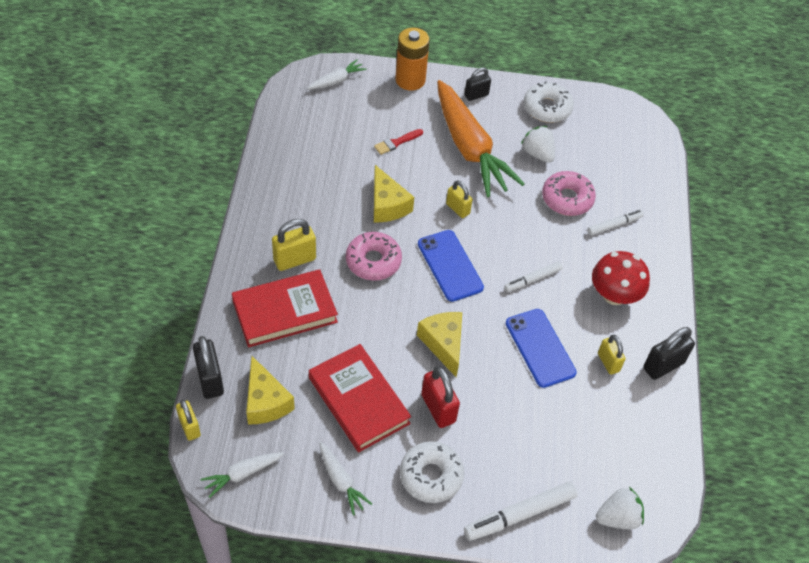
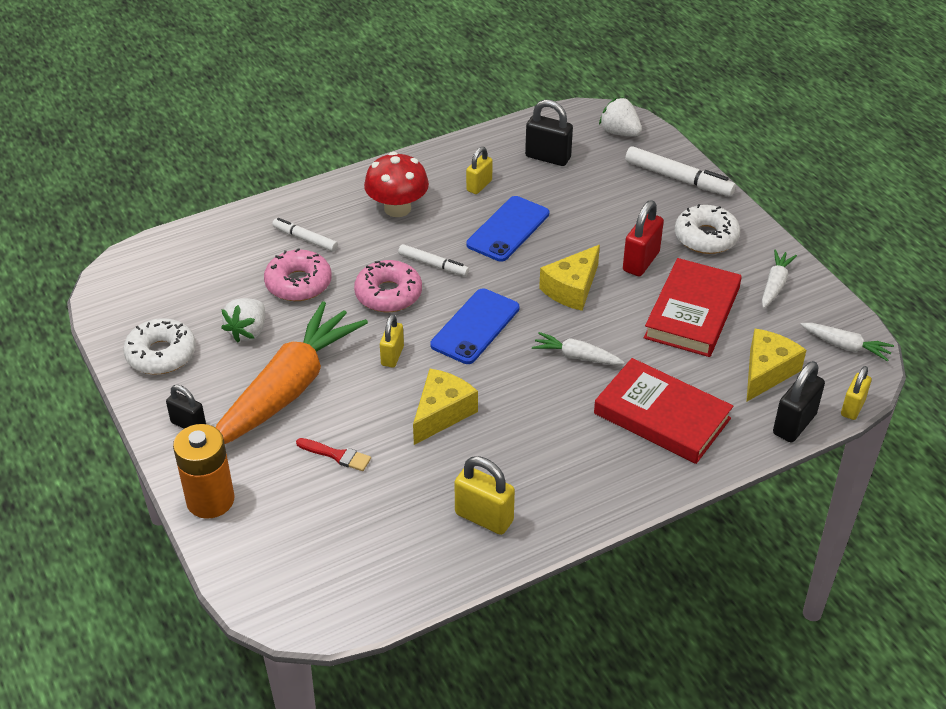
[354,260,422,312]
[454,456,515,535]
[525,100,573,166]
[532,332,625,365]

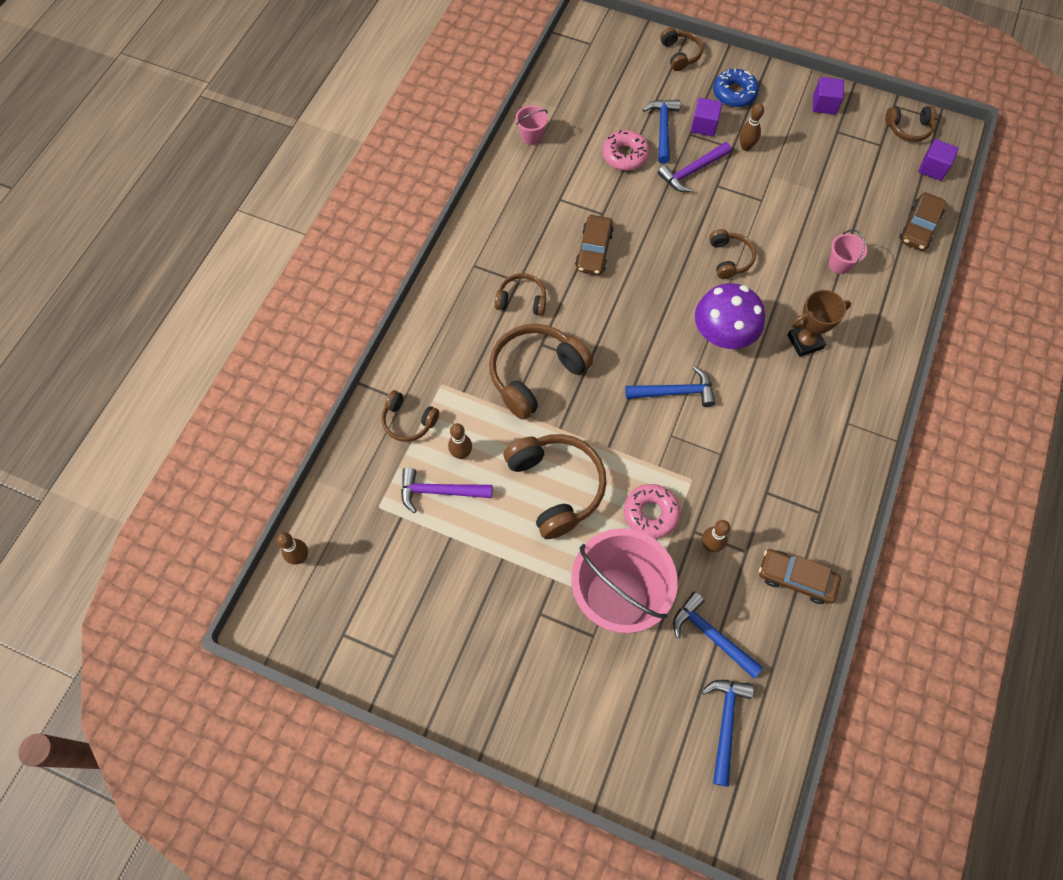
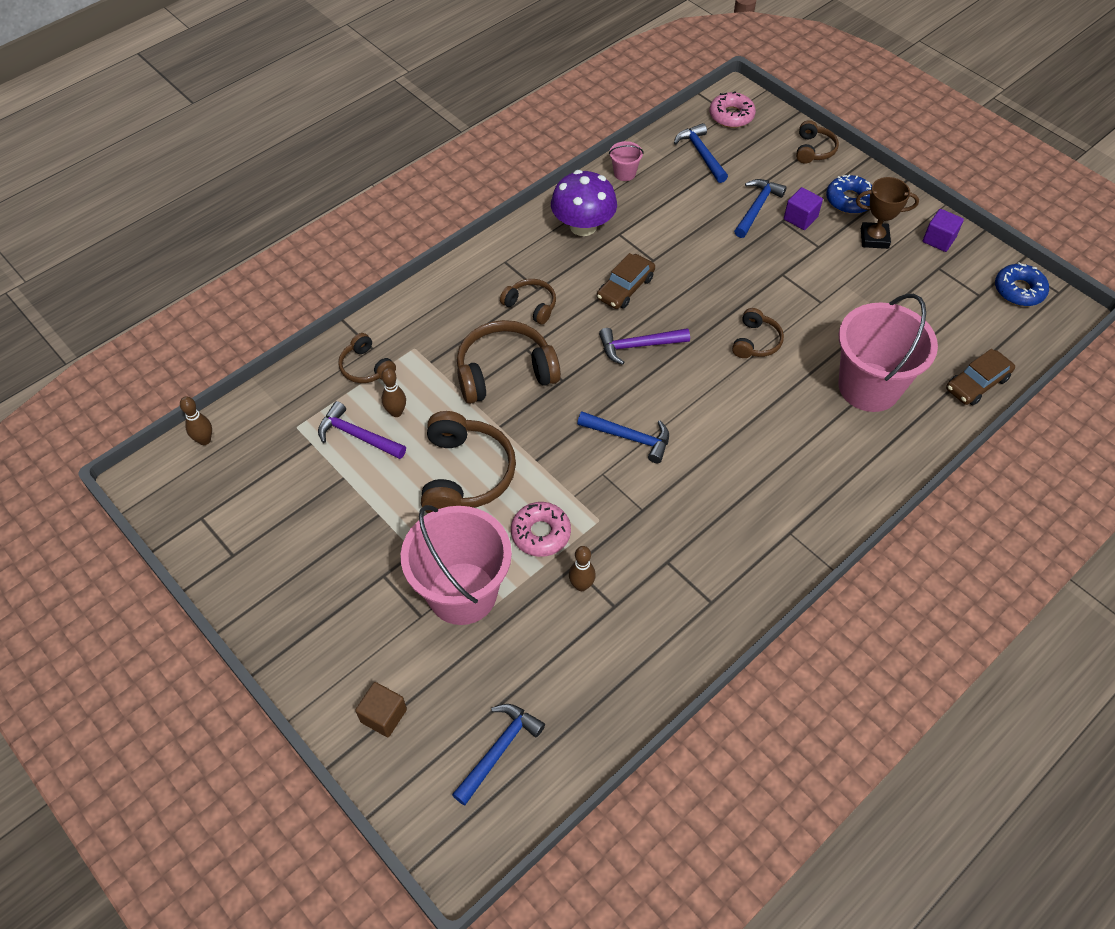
[355,682,407,737]
[551,170,617,236]
[599,328,690,365]
[674,123,728,183]
[710,91,756,128]
[838,294,938,412]
[856,177,919,249]
[995,262,1049,306]
[740,103,764,151] (first image)
[759,549,841,604] (first image)
[918,139,959,181] (first image)

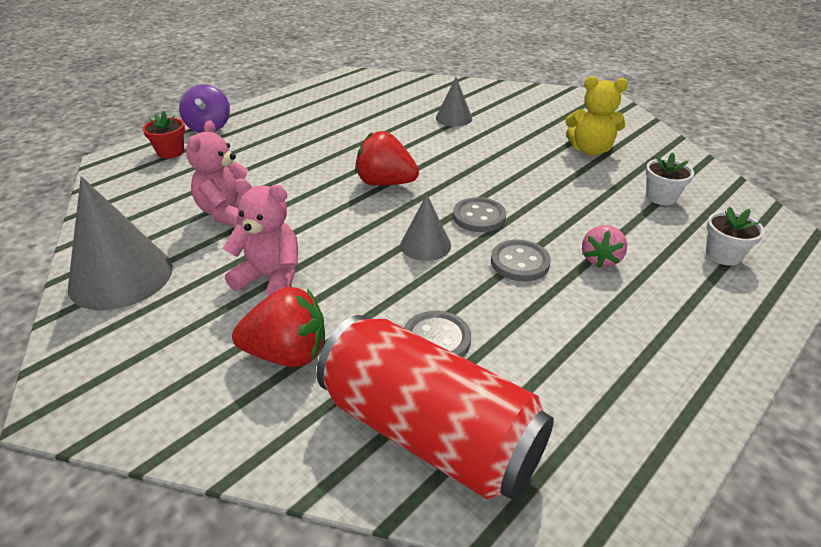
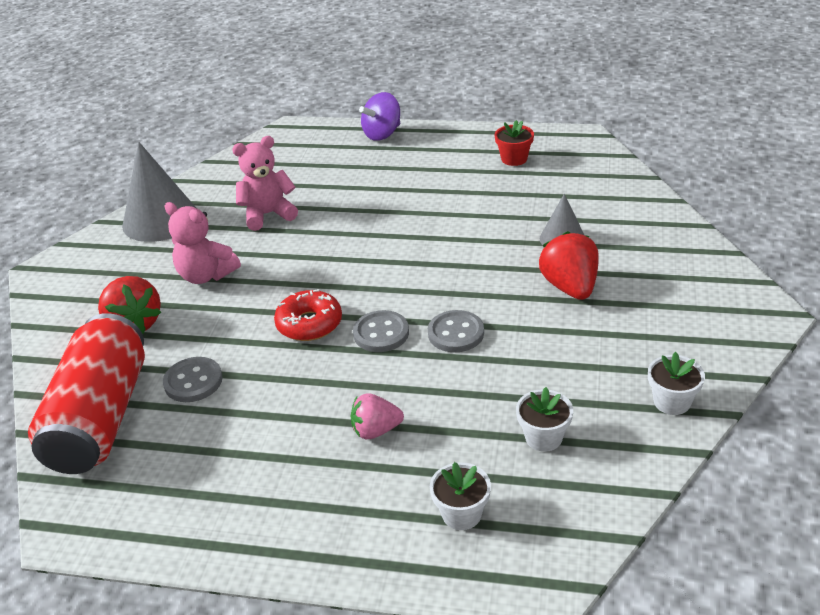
[164,202,241,284]
[274,289,342,341]
[428,310,484,352]
[495,120,534,166]
[539,231,599,300]
[648,352,705,415]
[566,76,628,155] (first image)

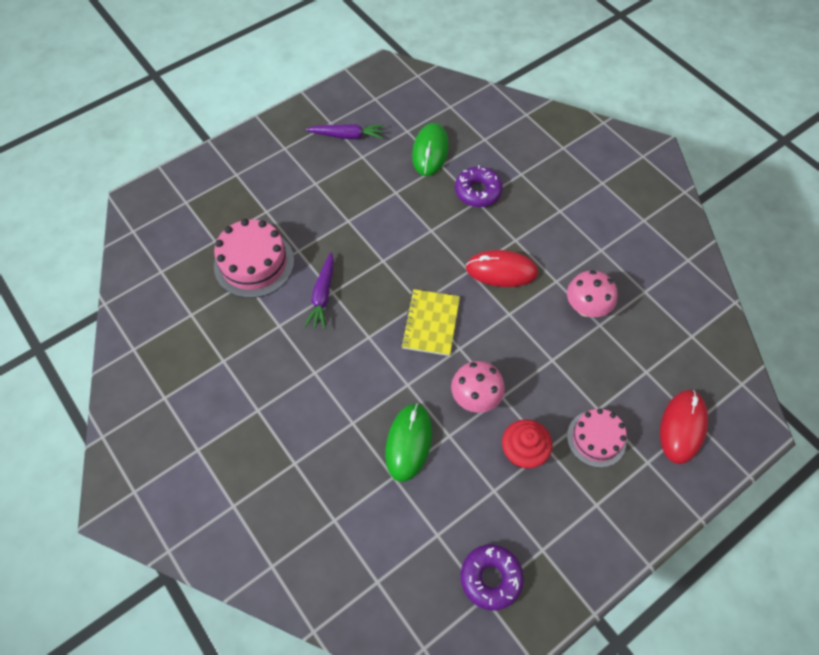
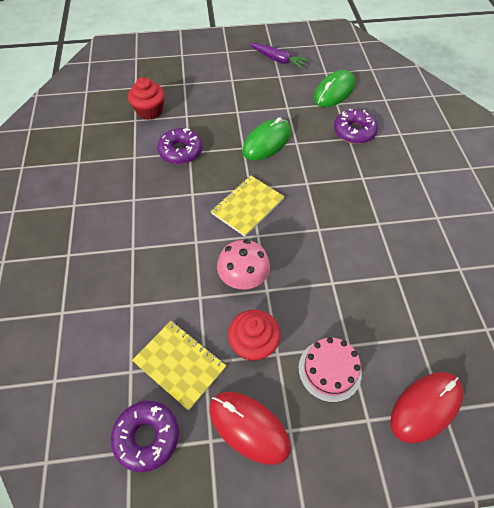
[128,77,165,120]
[132,321,226,411]
[157,128,203,164]
[209,392,291,465]
[242,117,291,161]
[567,270,617,317] (first image)

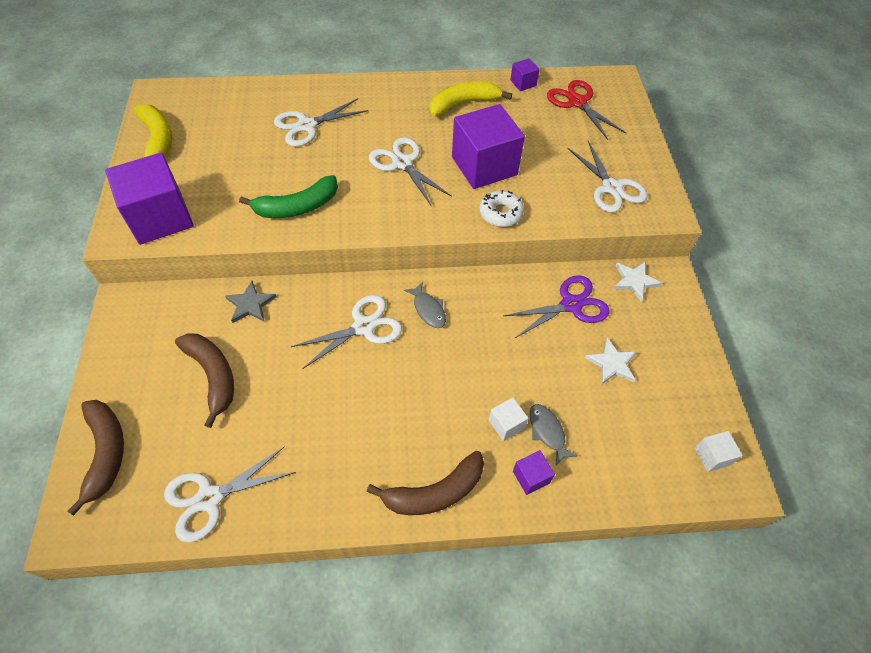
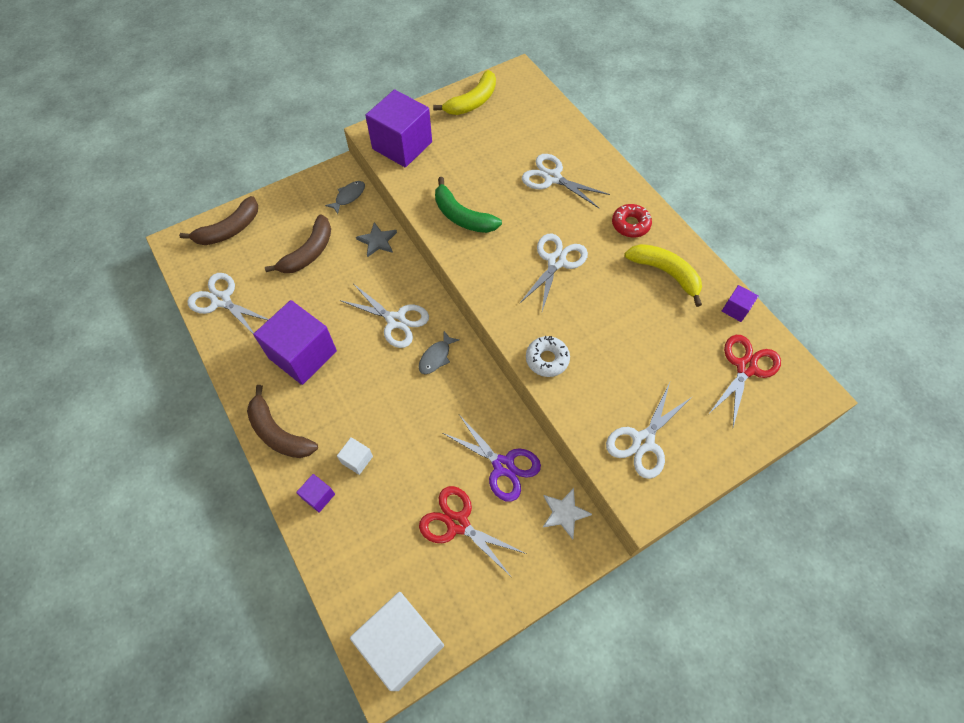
[253,300,337,385]
[325,181,365,214]
[350,592,444,691]
[419,486,527,576]
[612,204,652,237]

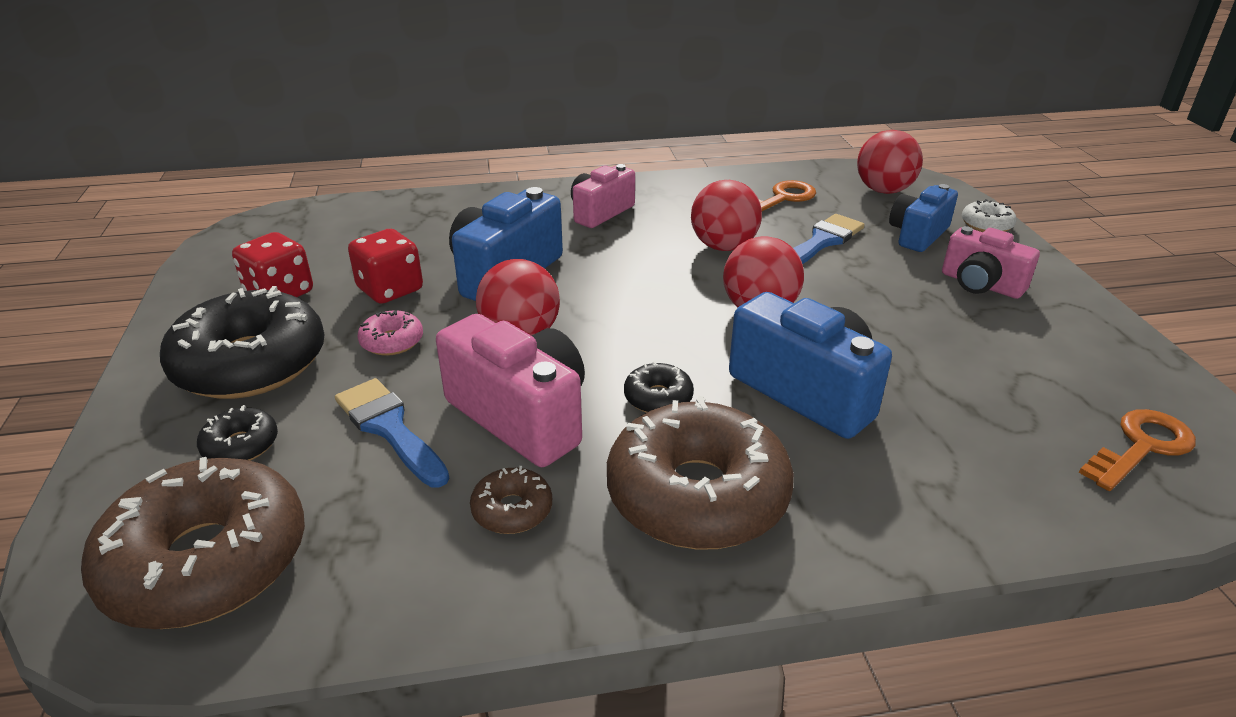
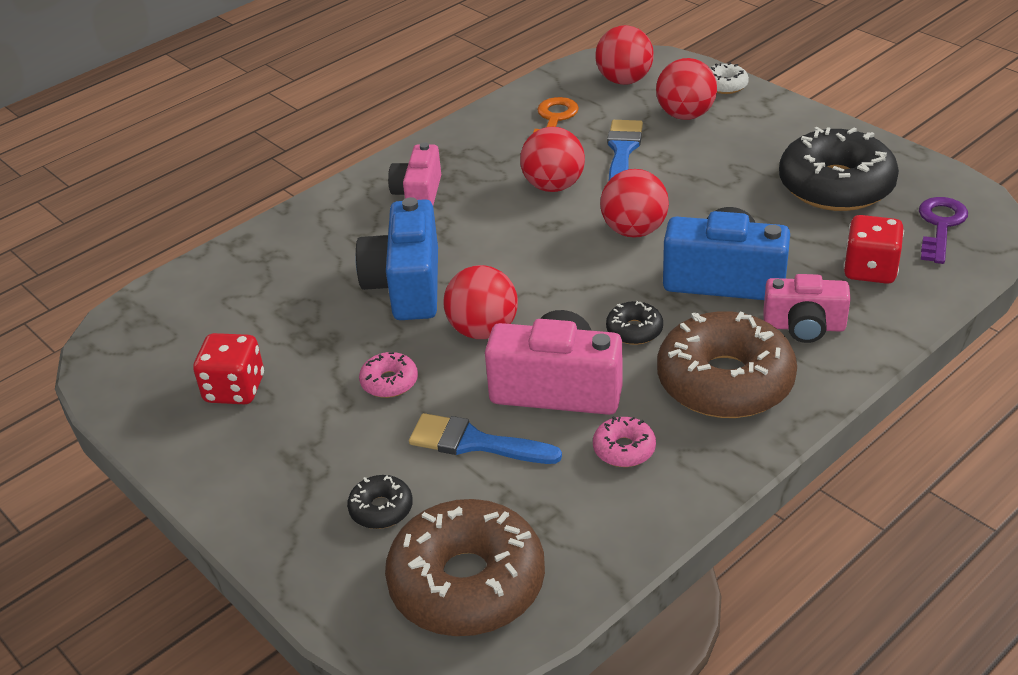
[593,416,656,467]
[656,58,717,120]
[763,274,851,343]
[779,127,899,211]
[843,215,904,284]
[919,197,968,264]

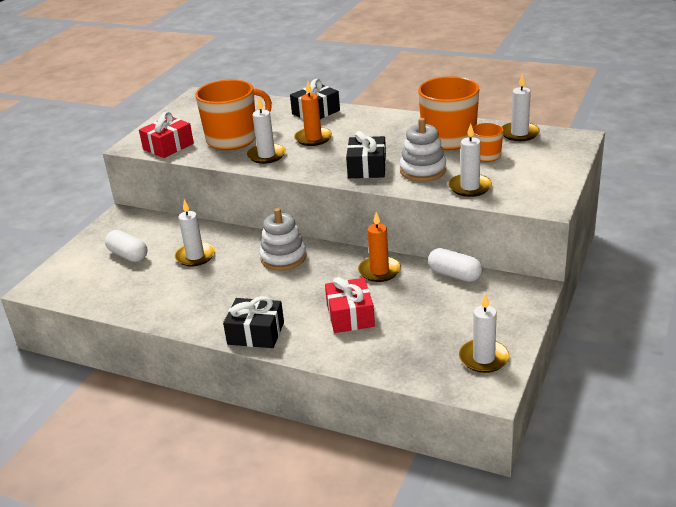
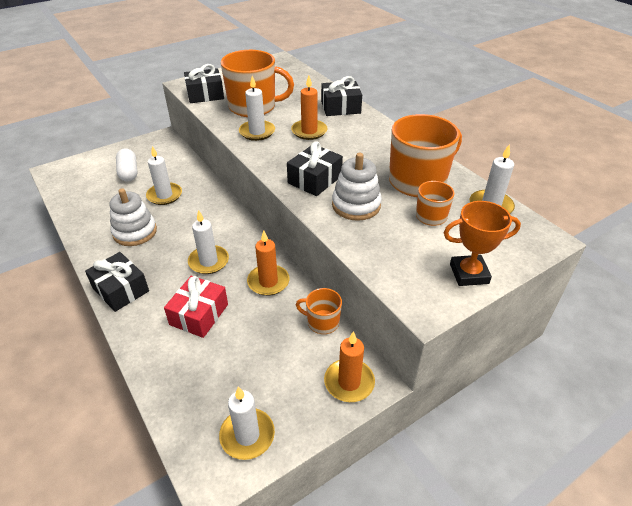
[110,188,157,246]
[184,64,224,103]
[188,210,229,274]
[296,288,342,334]
[324,331,375,402]
[444,201,521,286]

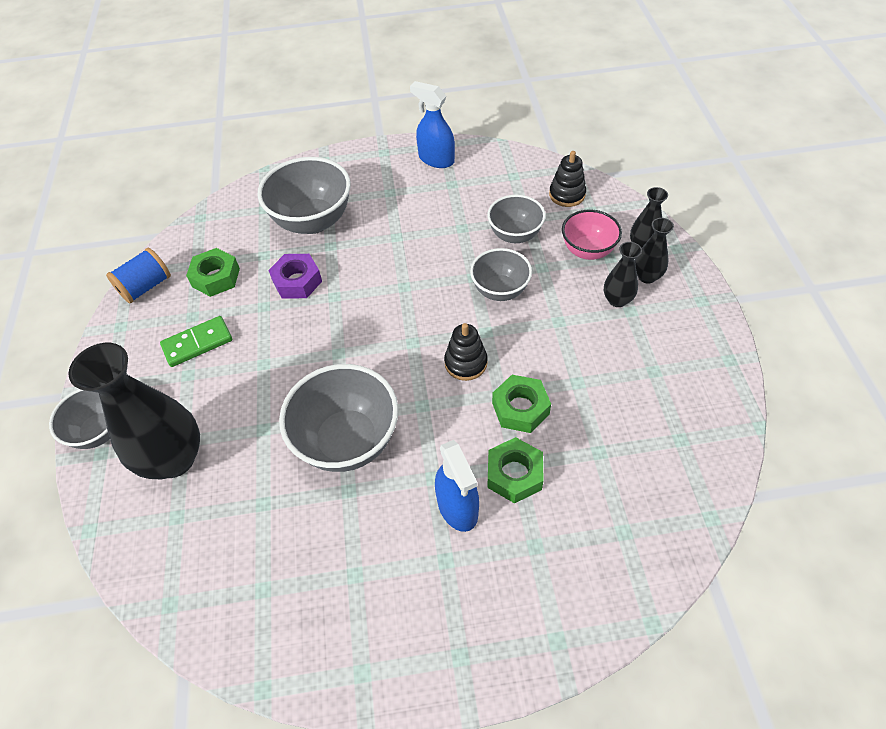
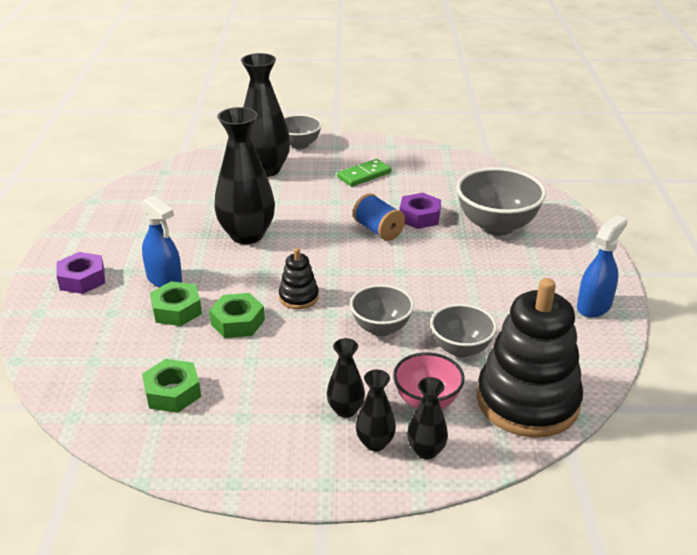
[56,252,105,294]
[141,195,182,288]
[142,359,201,413]
[214,107,275,244]
[337,159,391,187]
[353,193,405,241]
[477,278,583,438]

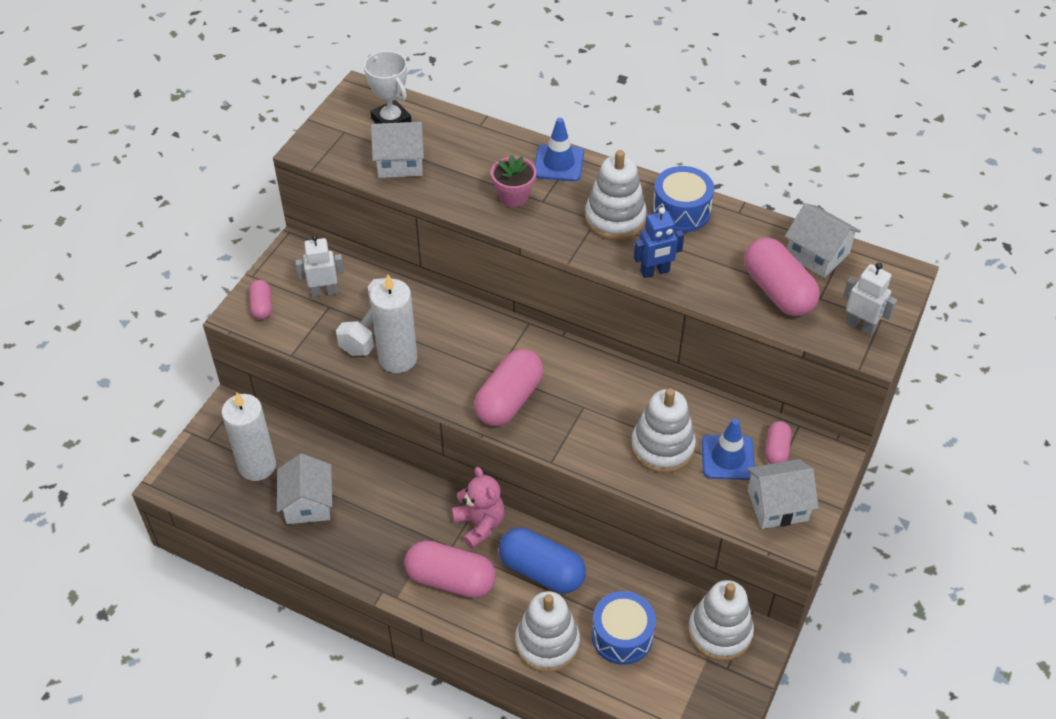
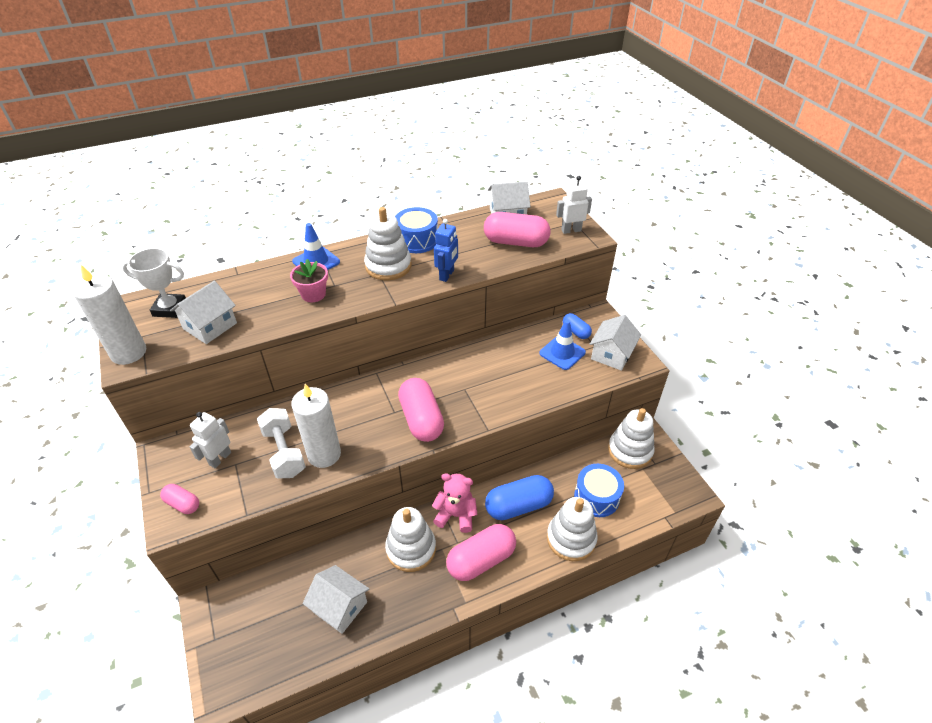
[72,265,146,365]
[385,507,436,572]
[563,313,592,339]

